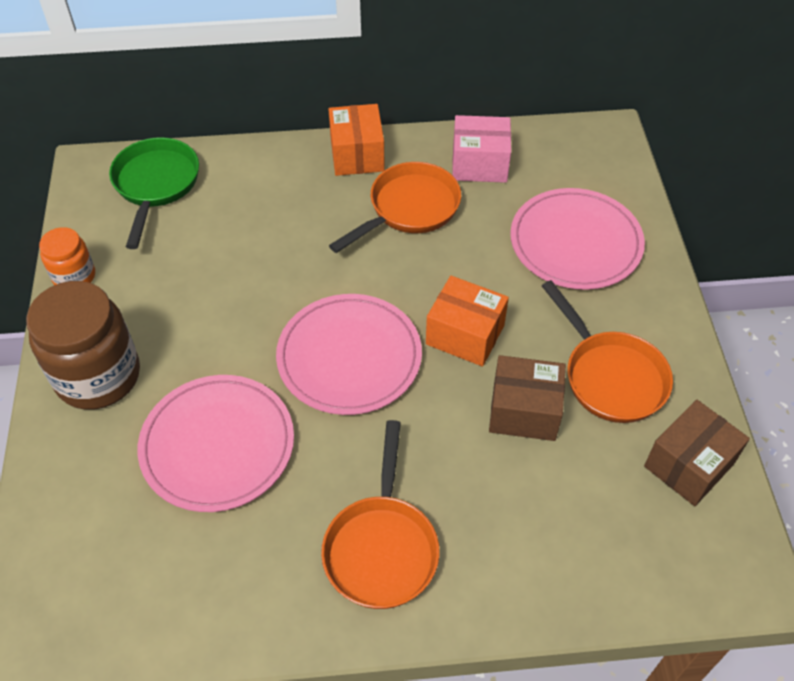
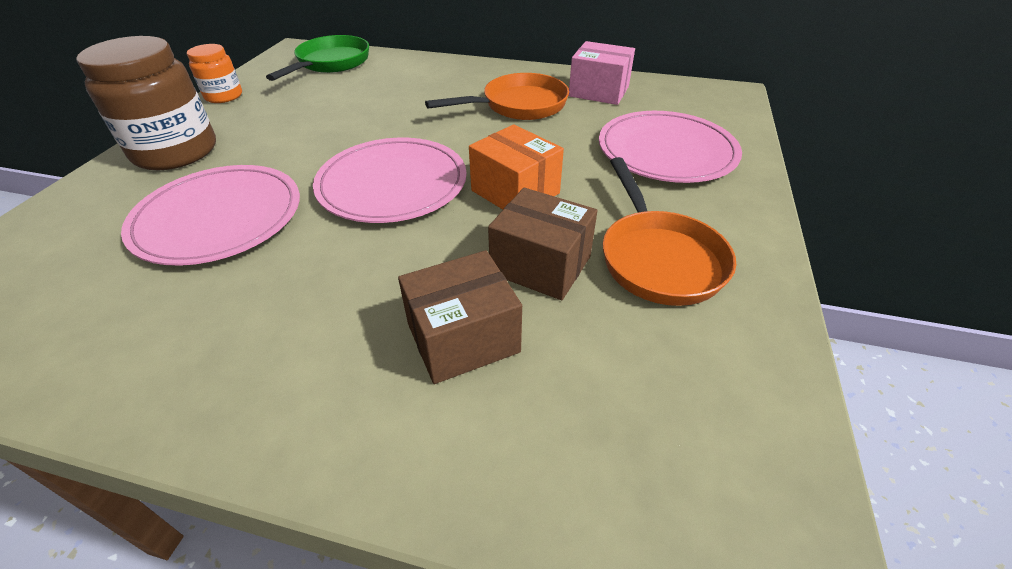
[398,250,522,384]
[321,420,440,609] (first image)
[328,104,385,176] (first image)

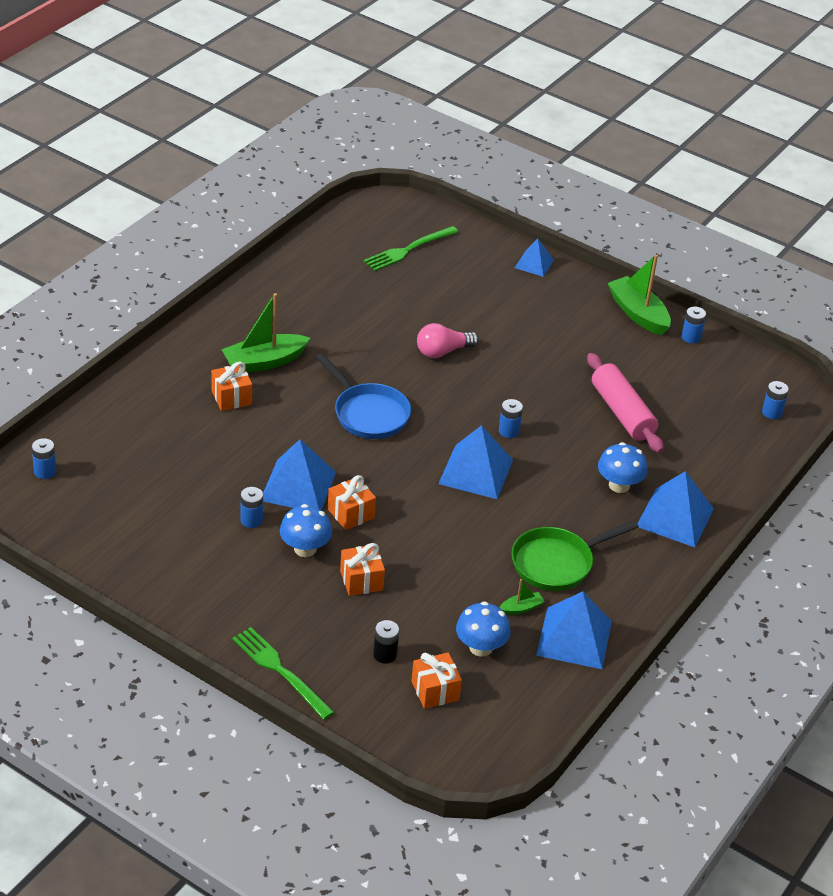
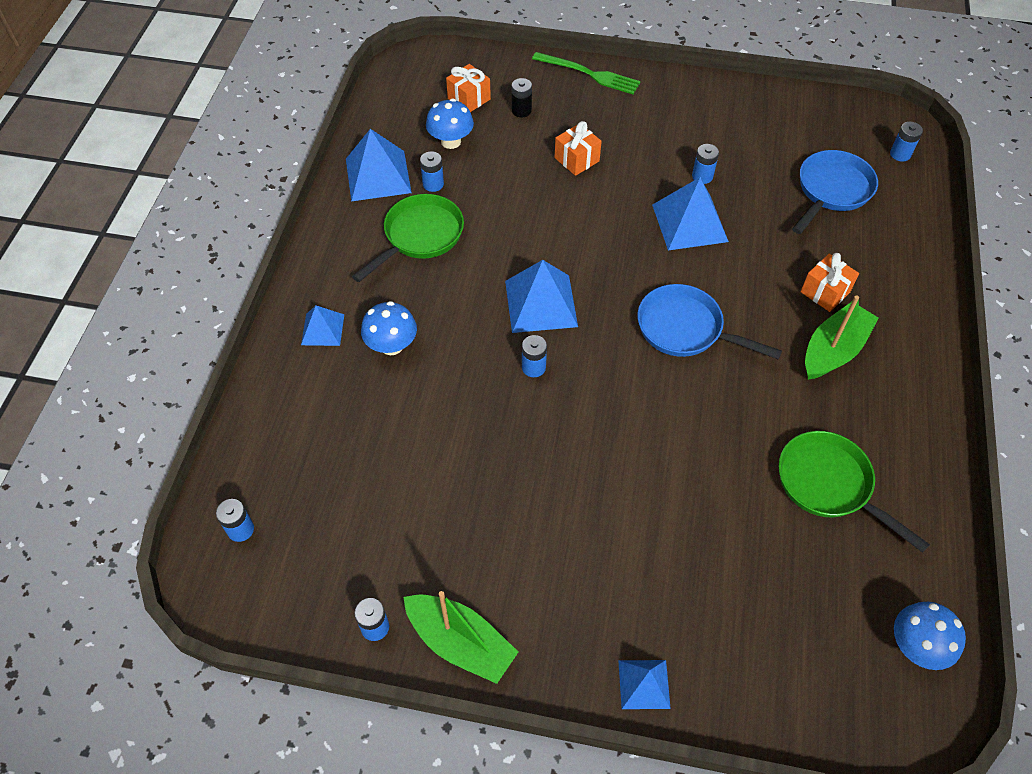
[301,306,344,346]
[420,151,444,192]
[779,431,930,553]
[792,150,878,234]
[894,602,966,670]
[328,475,376,530] (first image)
[364,226,458,271] (first image)
[417,323,479,358] (first image)
[587,353,664,453] (first image)

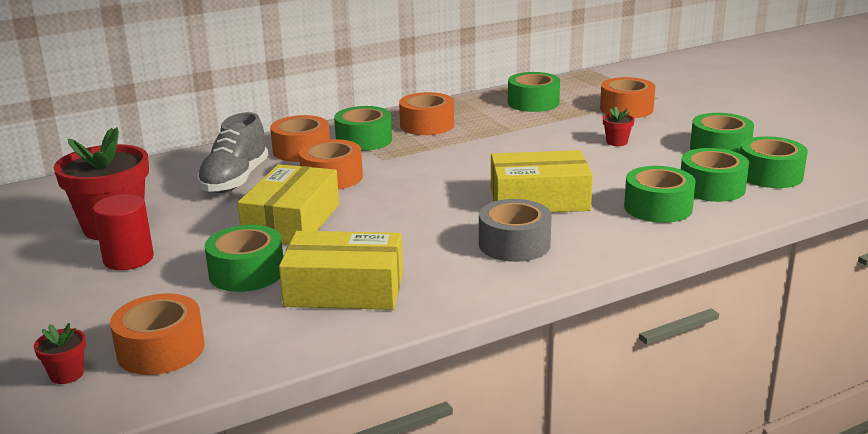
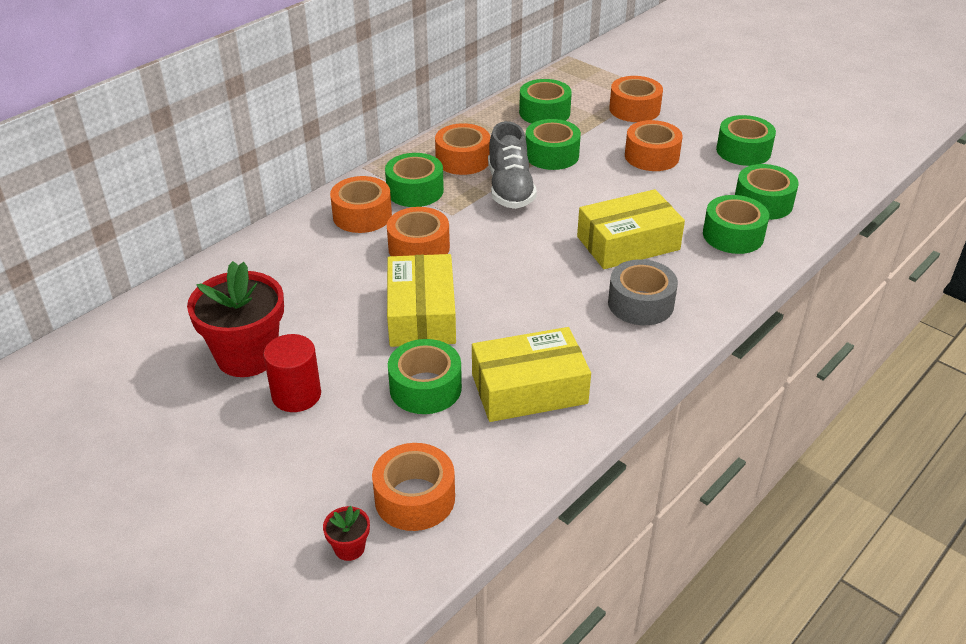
[488,121,537,209]
[525,119,581,170]
[625,120,683,171]

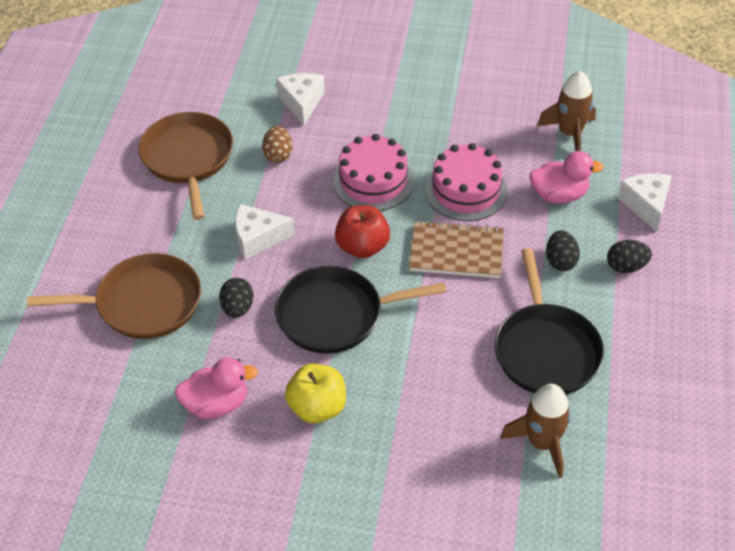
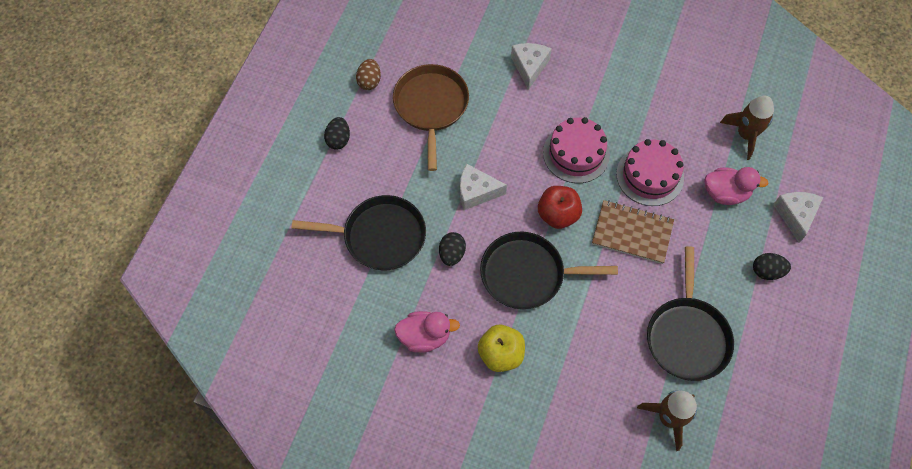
[292,195,426,270]
[324,117,350,150]
[356,59,381,90]

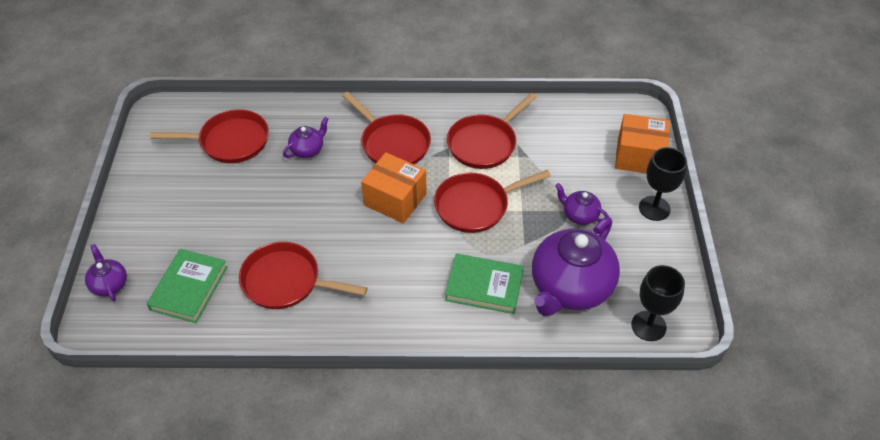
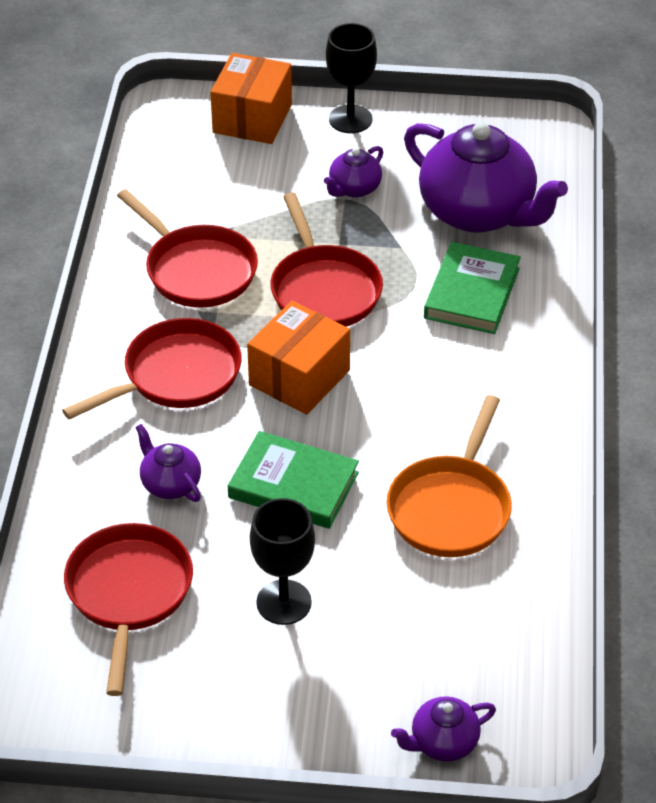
[228,431,359,529]
[250,498,315,625]
[387,395,512,557]

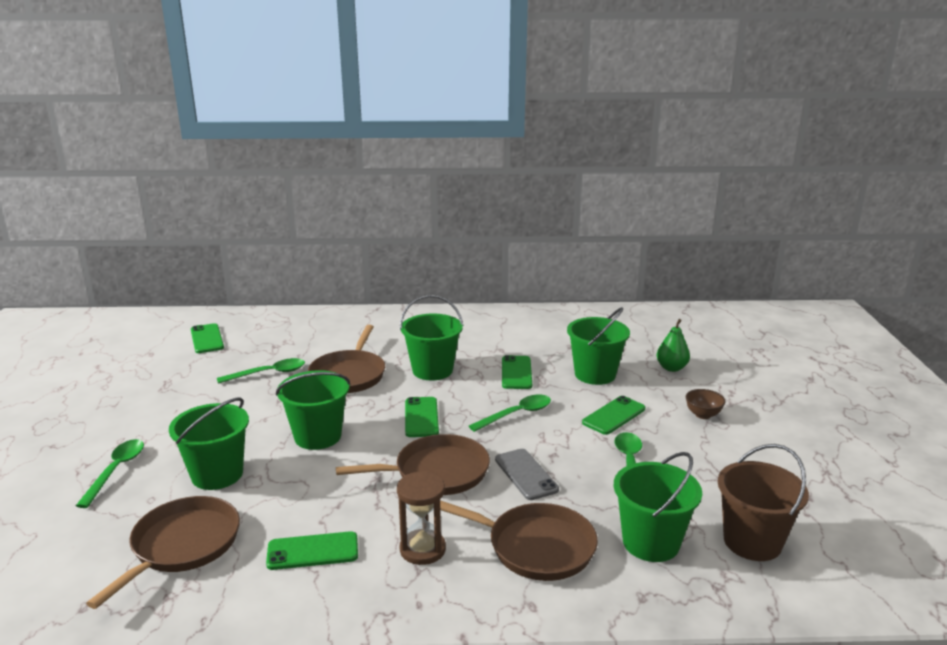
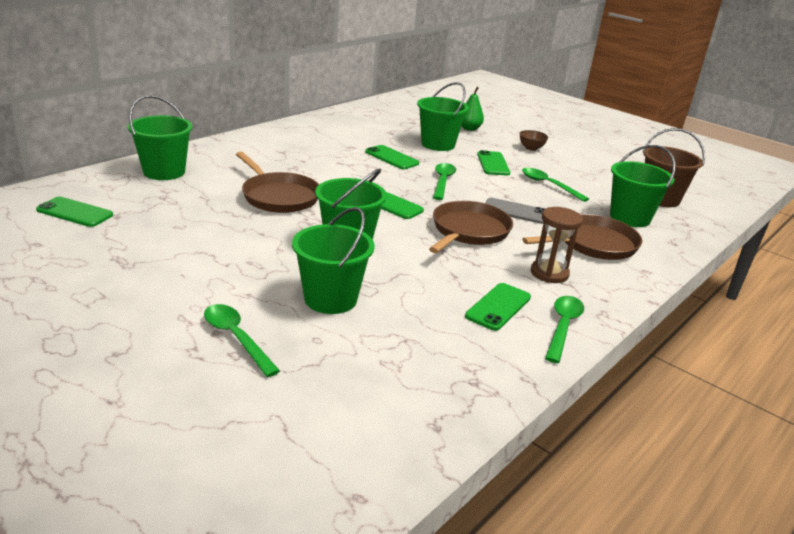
[128,95,193,180]
[545,296,584,363]
[86,496,240,609] (first image)

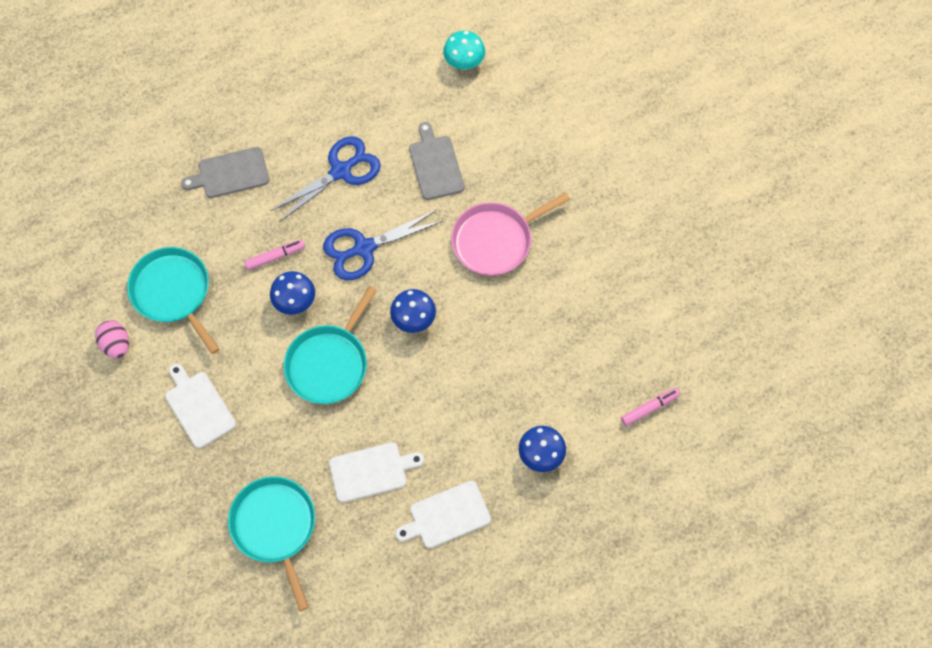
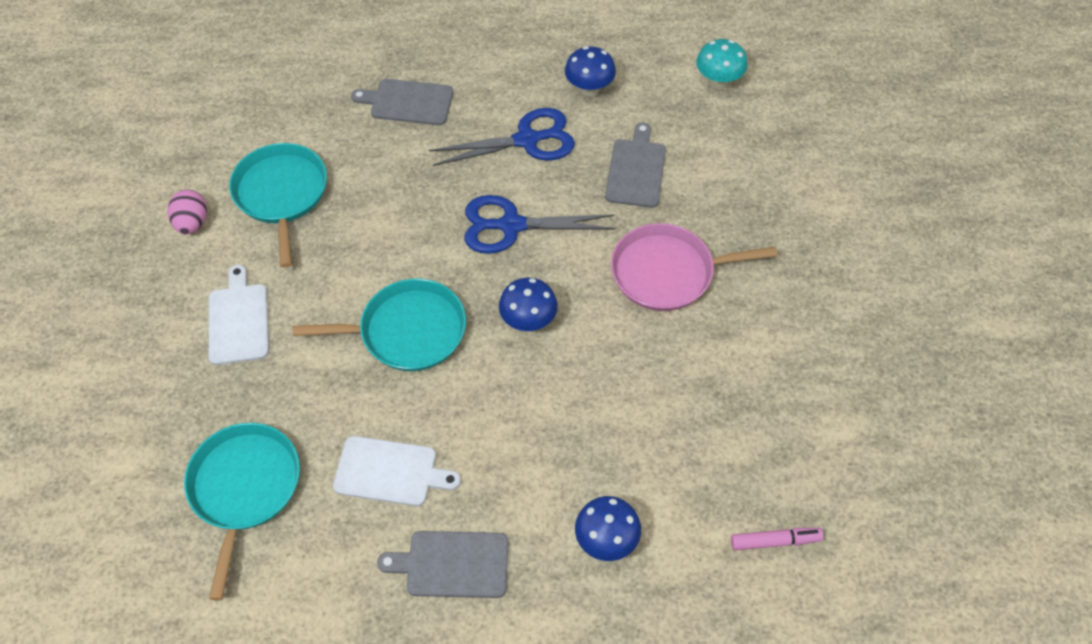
[293,279,466,371]
[377,531,508,598]
[565,46,616,97]
[244,239,305,270] (first image)

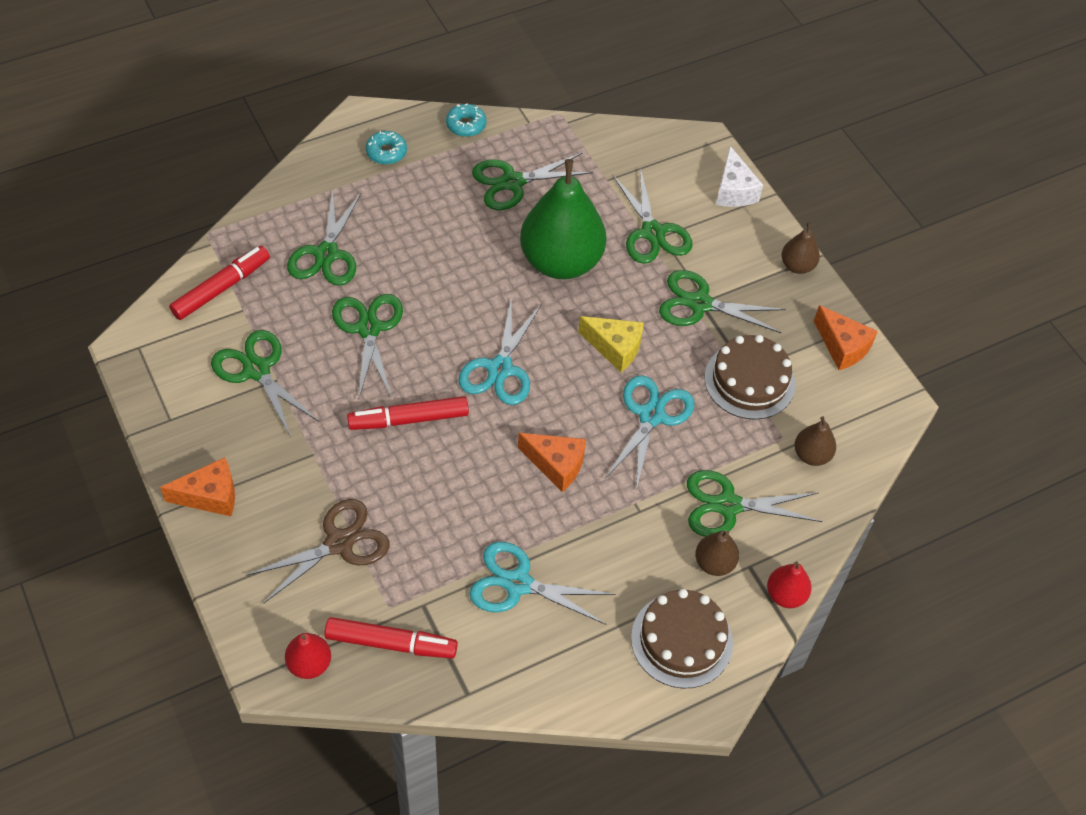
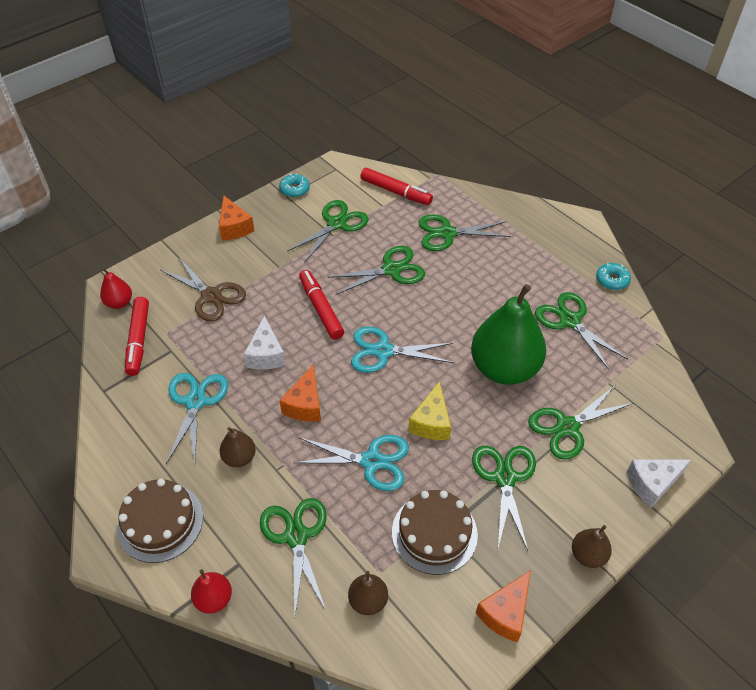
[219,427,256,467]
[244,316,286,370]
[279,174,310,198]

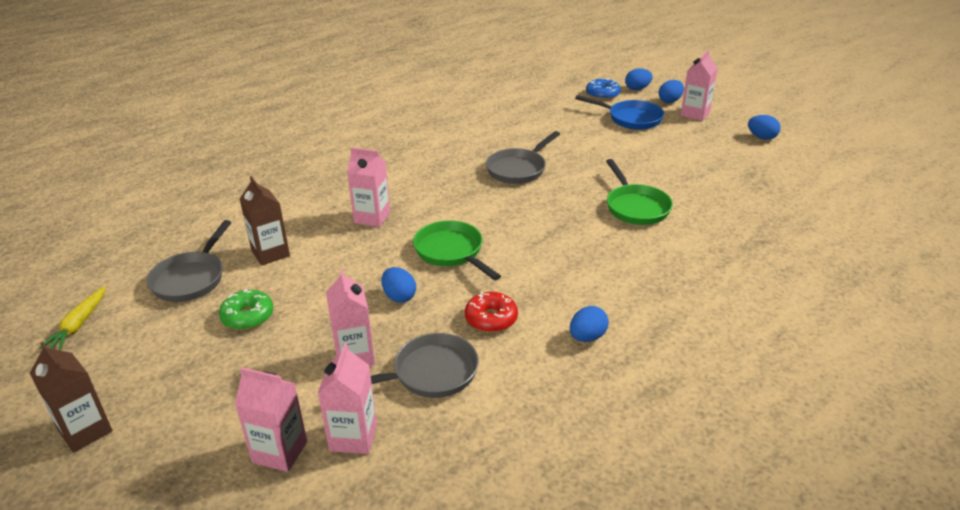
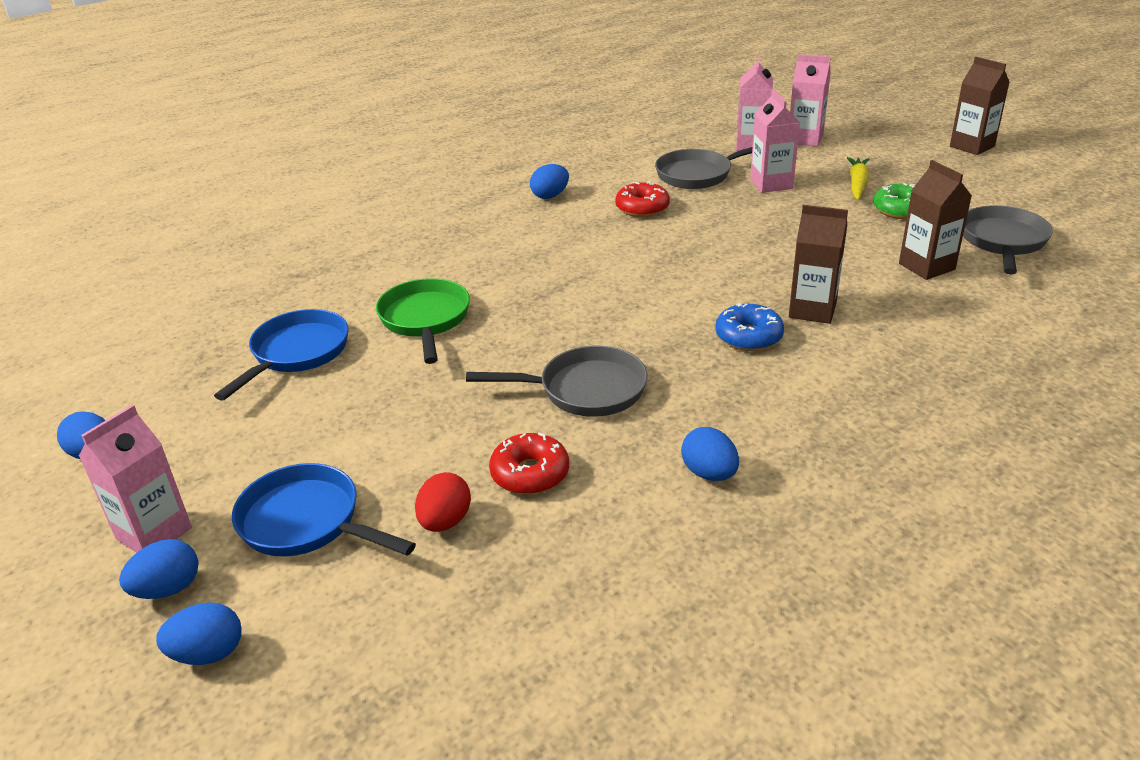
[214,309,348,401]
[415,472,471,532]
[466,346,648,417]
[489,433,569,495]
[681,427,739,481]
[715,303,784,351]
[789,205,848,324]
[847,157,869,200]
[413,221,501,280] (first image)

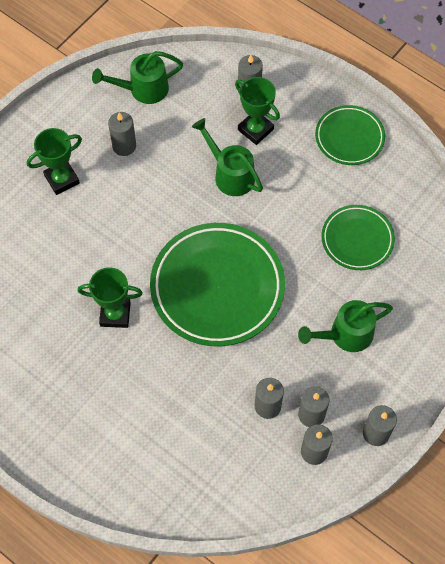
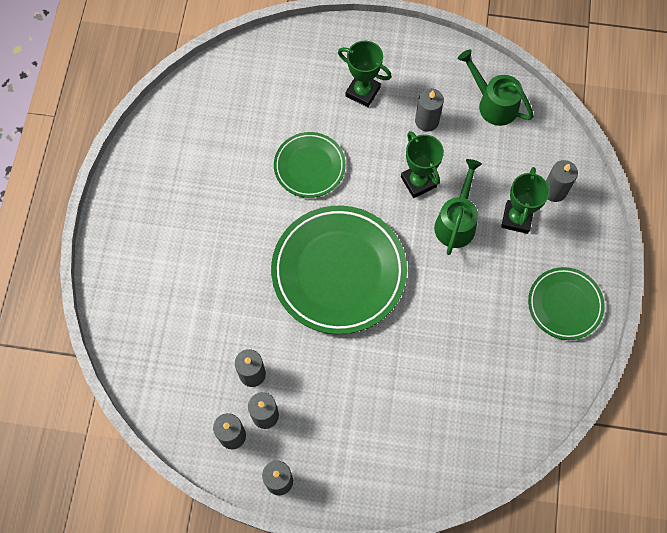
[274,132,346,198]
[401,131,444,198]
[298,300,393,352] (first image)

